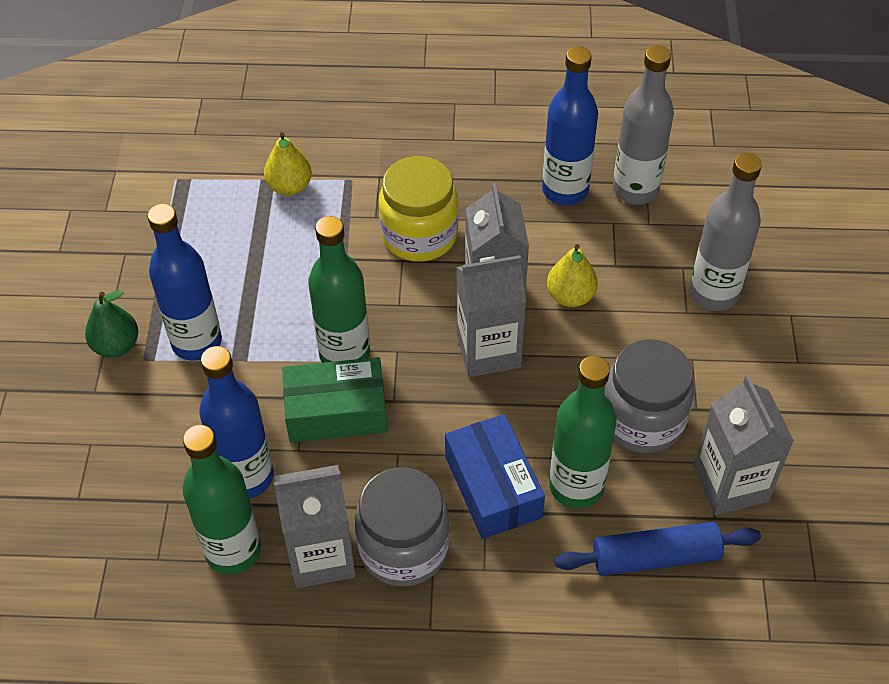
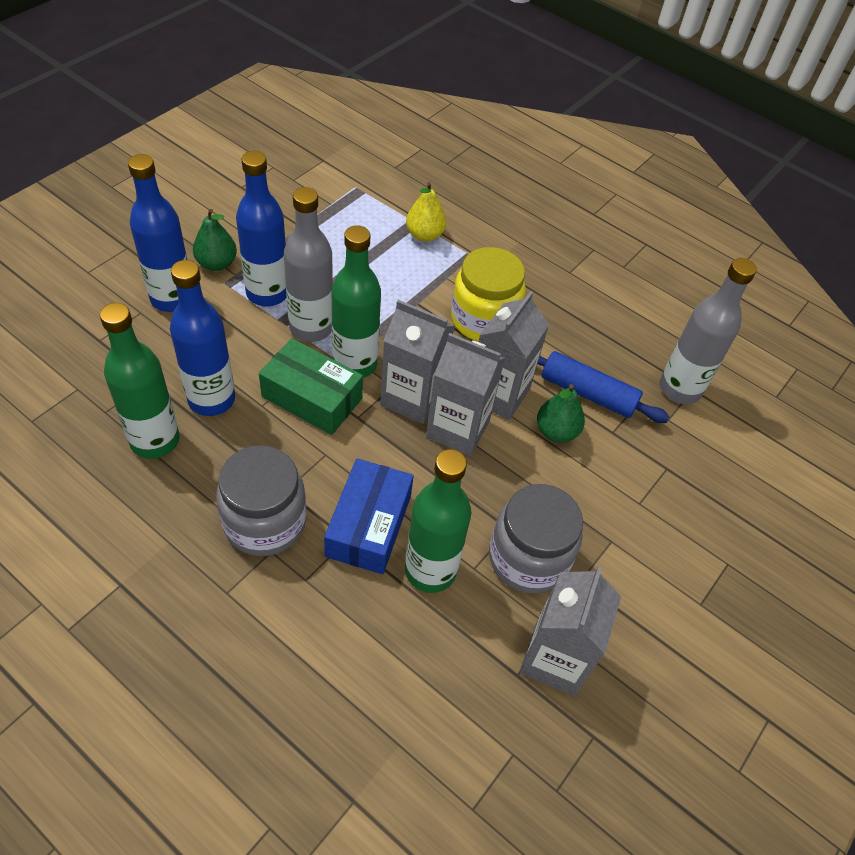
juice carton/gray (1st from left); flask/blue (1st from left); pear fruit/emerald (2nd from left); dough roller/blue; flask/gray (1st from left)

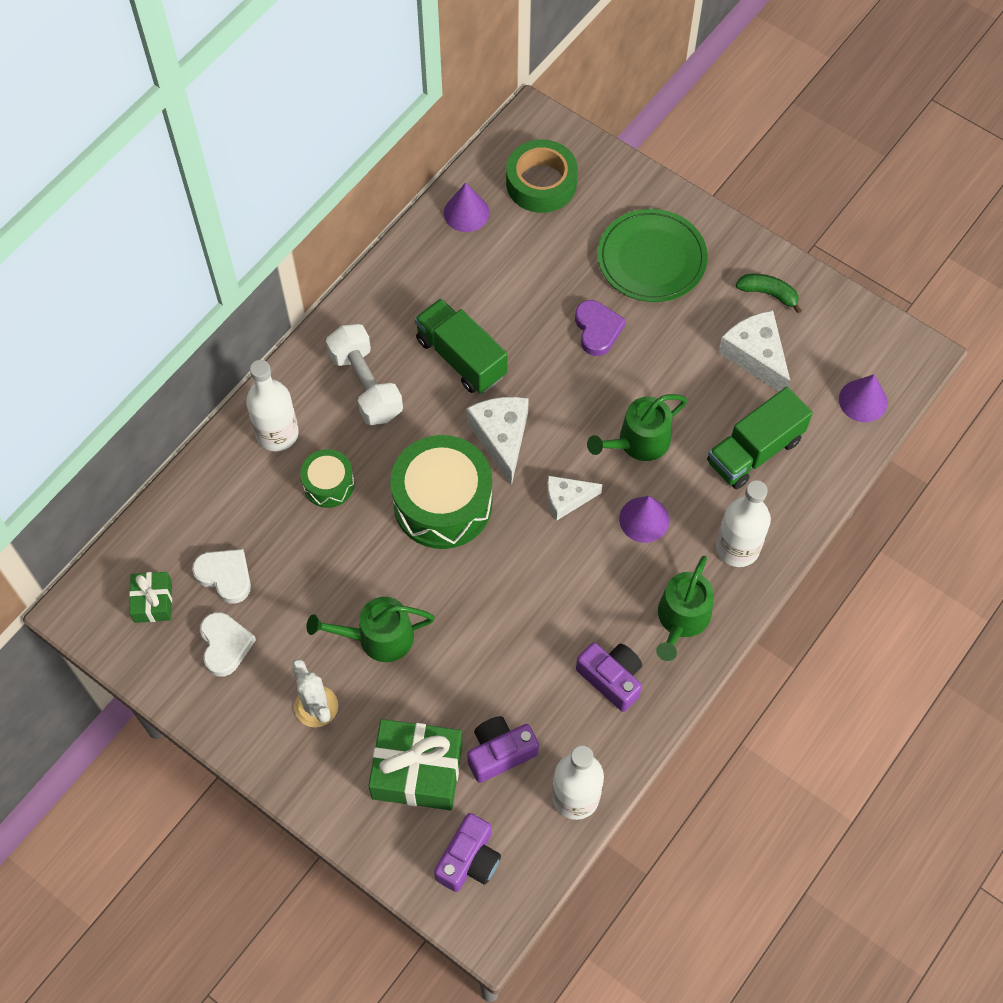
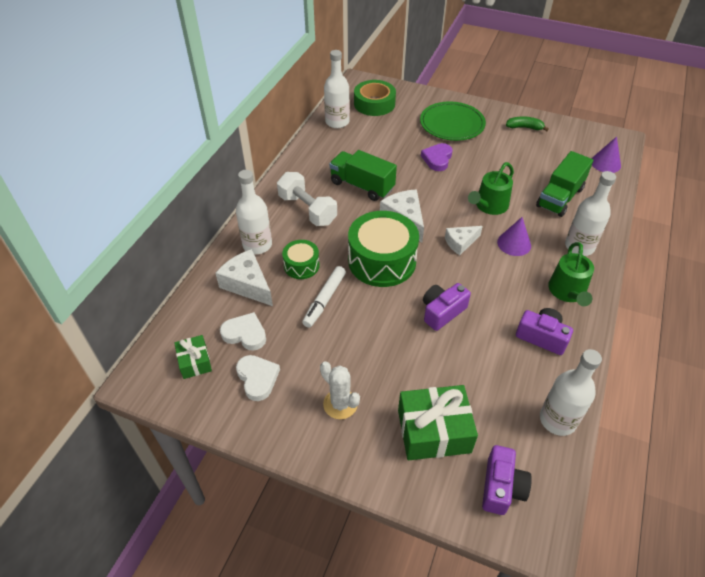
watering pot/emerald (1st from left in the first image); flask/pure white (2nd from left); photo camera/purple (1st from left); heart shape/purple; cheese wedge/pure white (1st from left); marker/pure white

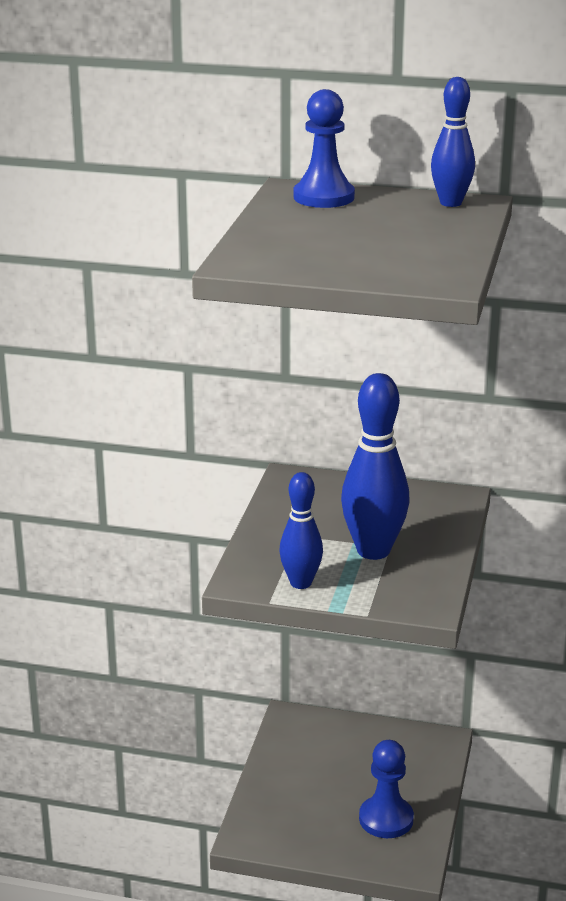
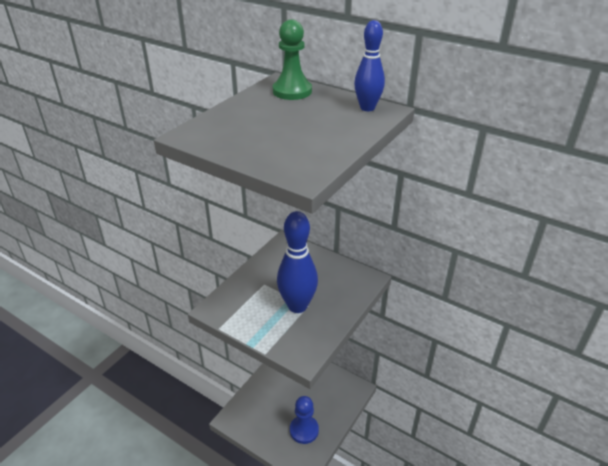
skittle/blue (1st from left in the first image); chess pawn/emerald

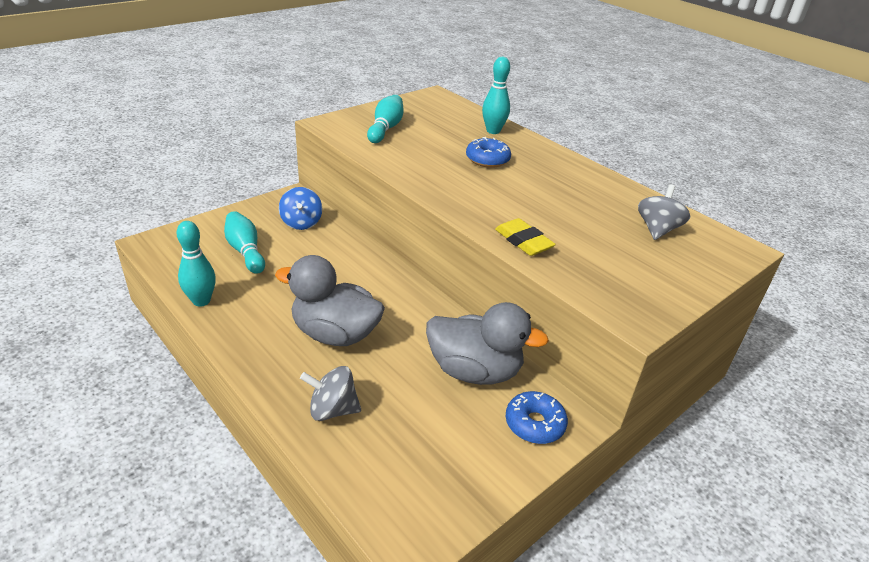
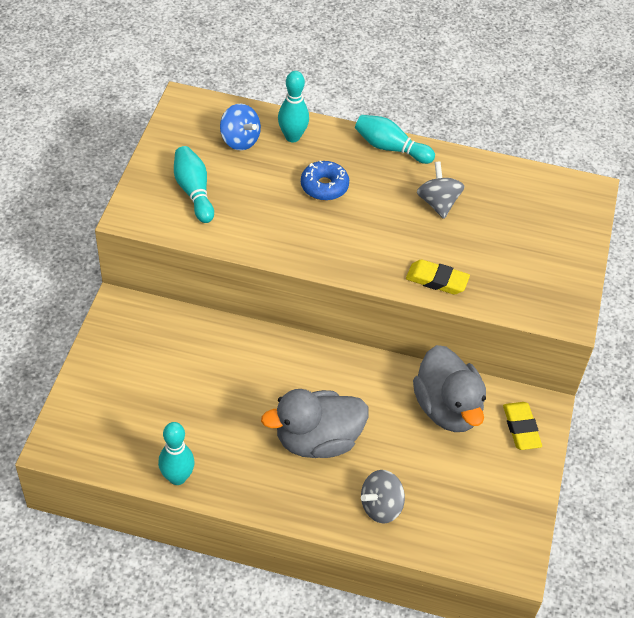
skittle/aqua (4th from left); toy top/blue; duck/gray (2nd from left); gum eraser/bright yellow (2nd from left); toy top/gray (2nd from left)

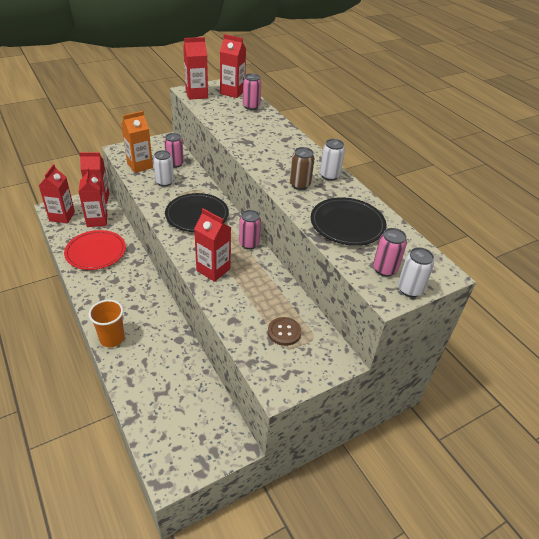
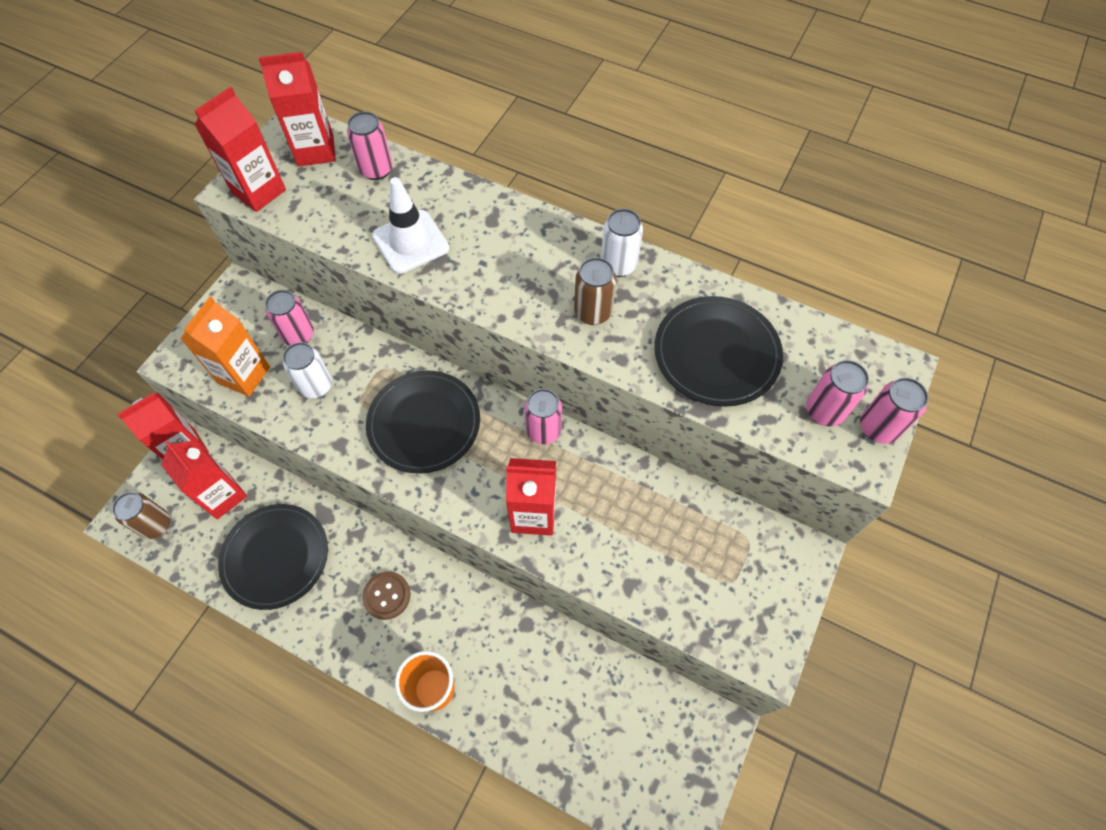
tin/brown (1st from left); dinner plate/black (1st from left); shirt button/brown; tin/rose-pink (5th from left); road cone/pure white

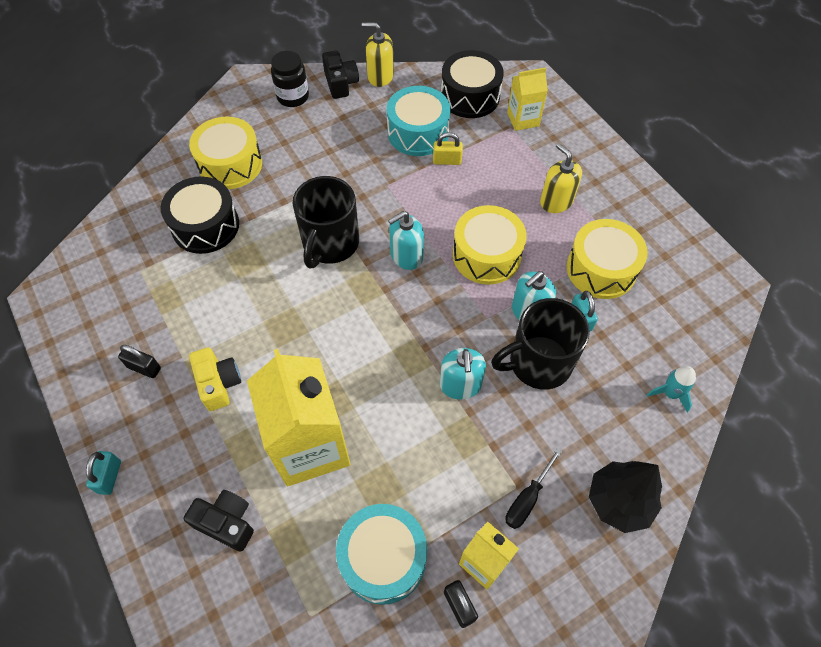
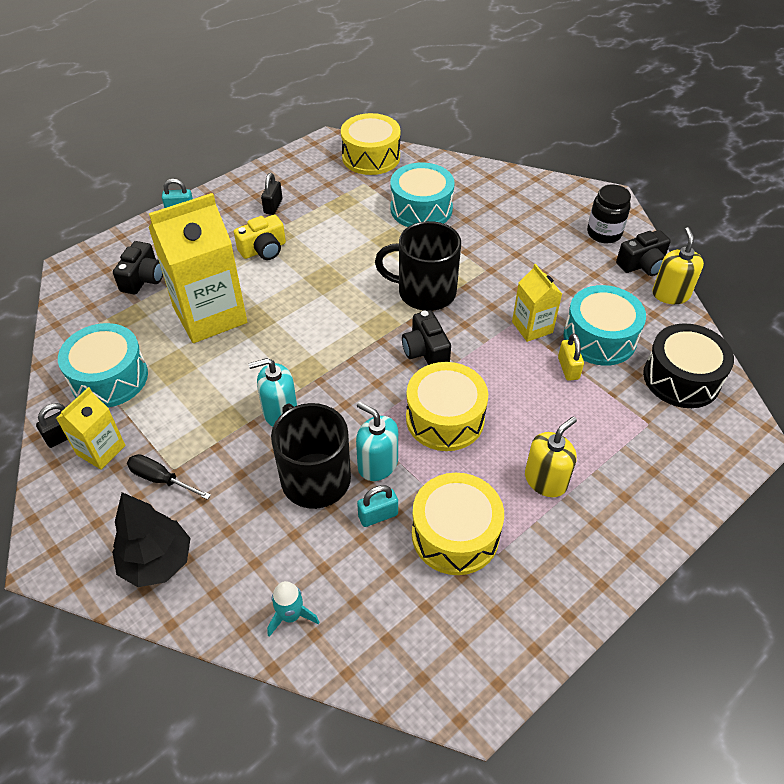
toy drum/aqua (2nd from left); toy drum/bright yellow (1st from left); photo camera/black (2nd from left); juice carton/bright yellow (3rd from left)

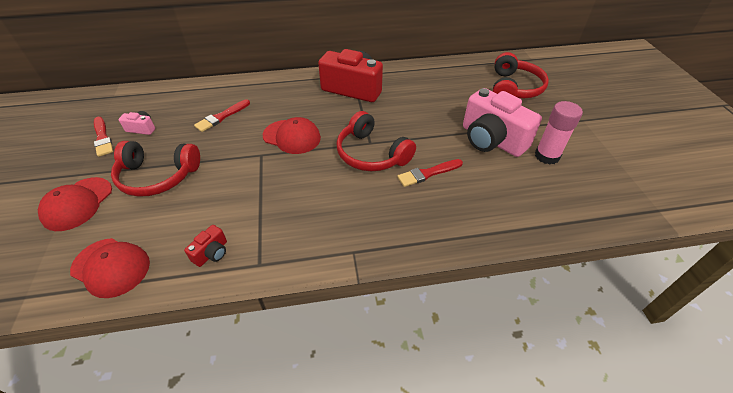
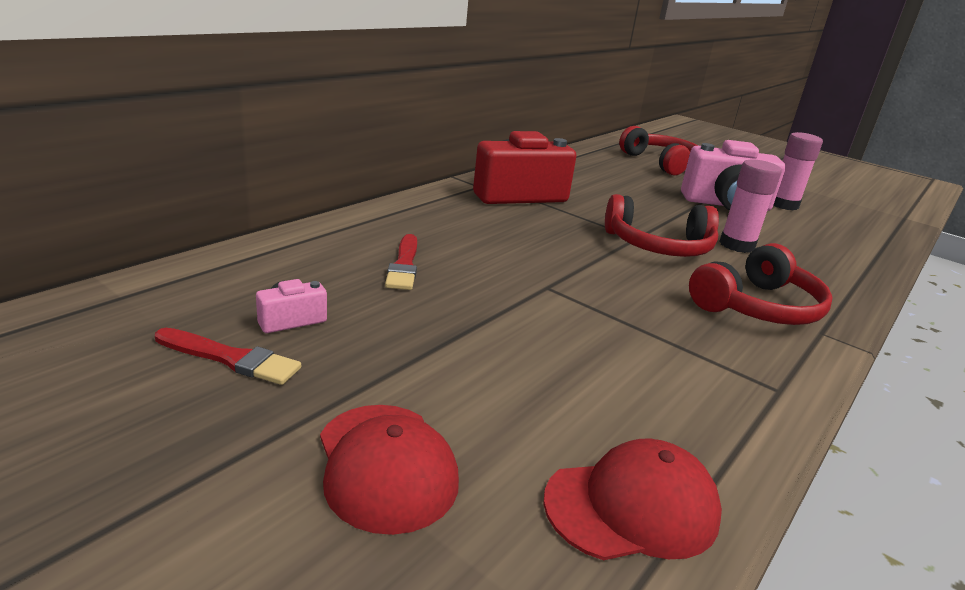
headset/scarlet (3rd from left); photo camera/scarlet (1st from left in the first image); cap/scarlet (3rd from left in the first image); glue stick/rose-pink (1st from left)

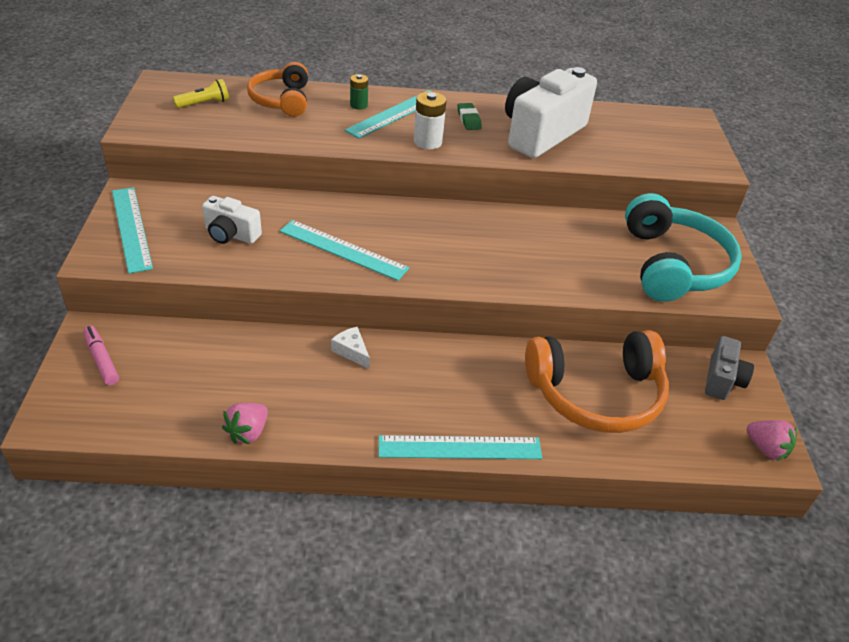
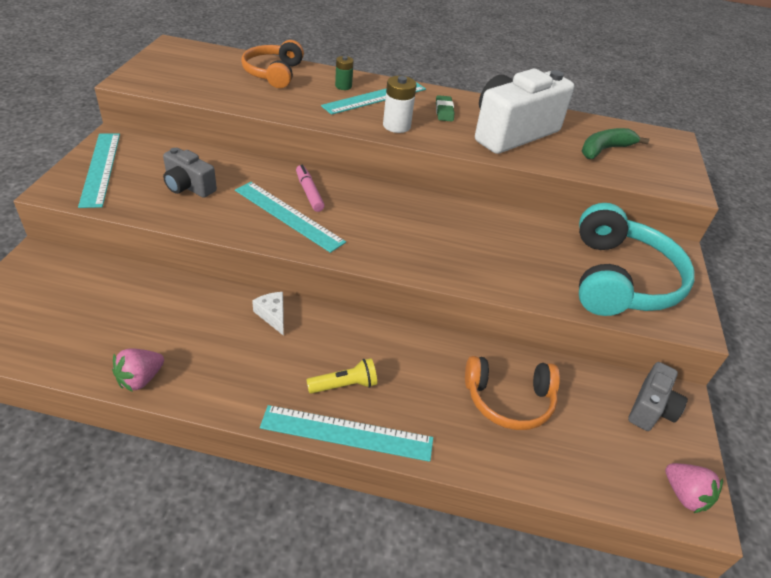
marker/rose-pink; flashlight/bright yellow; photo camera/gray (1st from left); headset/orange (2nd from left); banana fruit/emerald

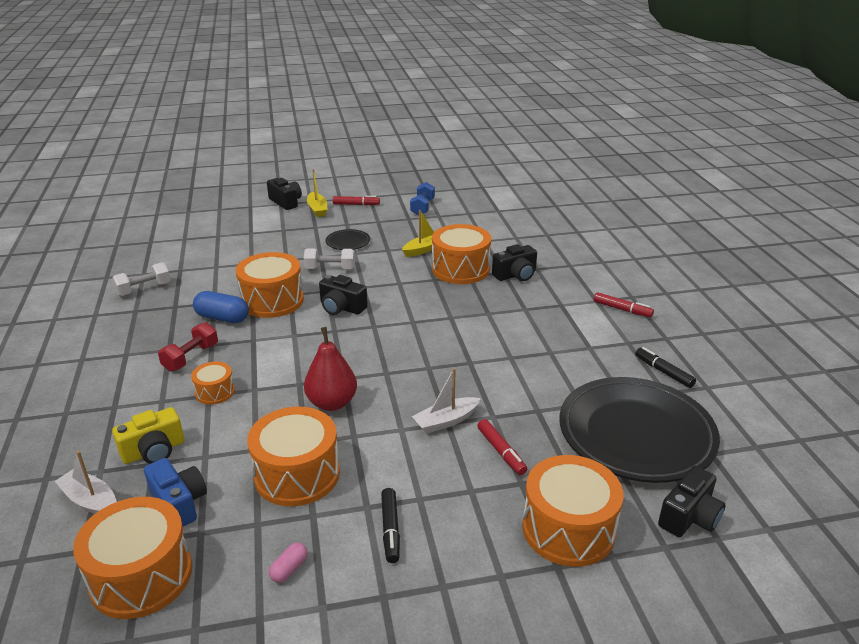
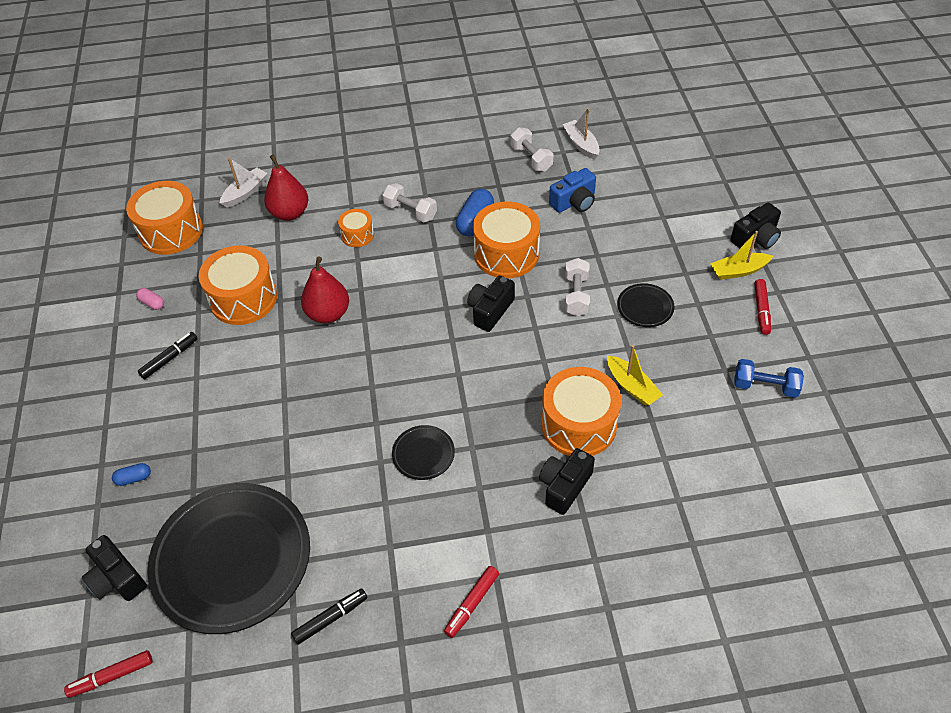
pear fruit/scarlet (1st from left); photo camera/blue; free weight/pure white (1st from left); marker/black (1st from left); toy boat/pure white (2nd from left); marker/scarlet (1st from left); photo camera/black (3rd from left); pill/blue (1st from left); dinner plate/black (2nd from left)

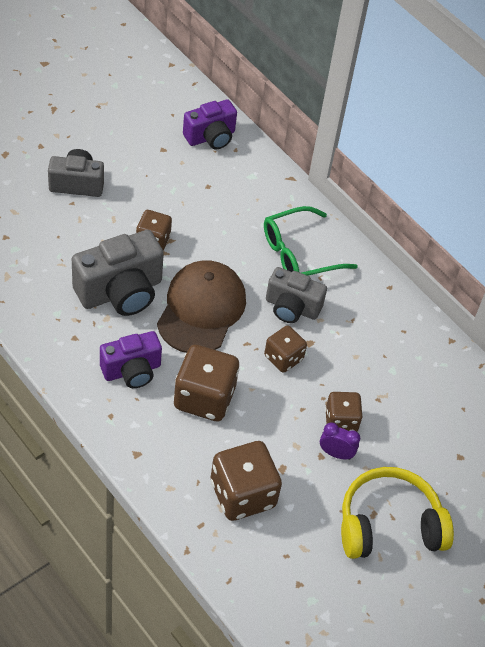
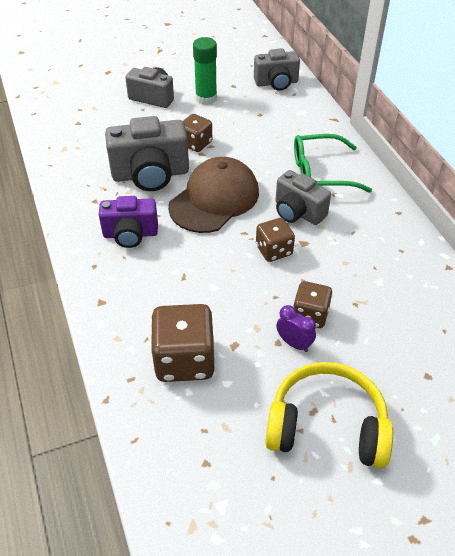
die/brown (2nd from left in the first image); photo camera/gray (3rd from left); glue stick/emerald

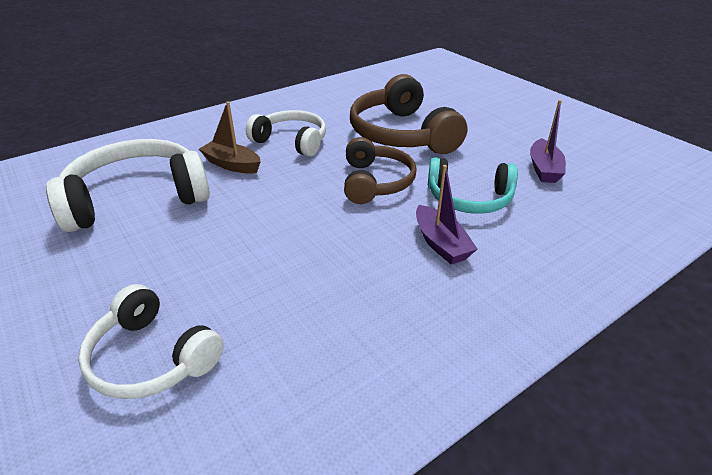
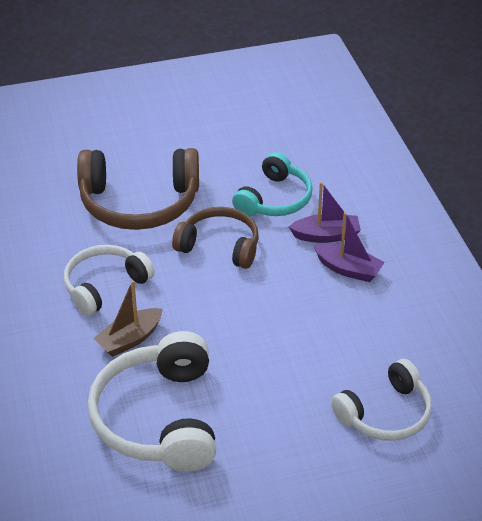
toy boat/purple (2nd from left)

